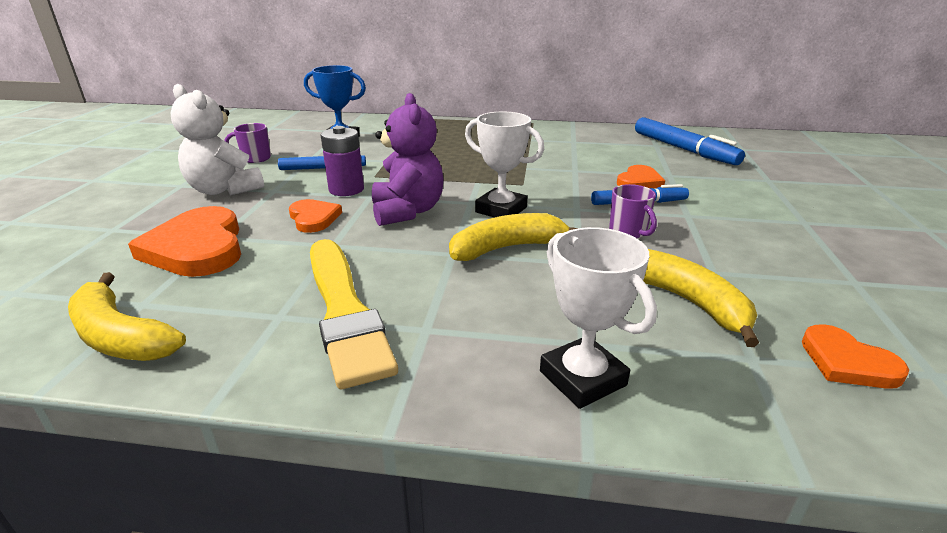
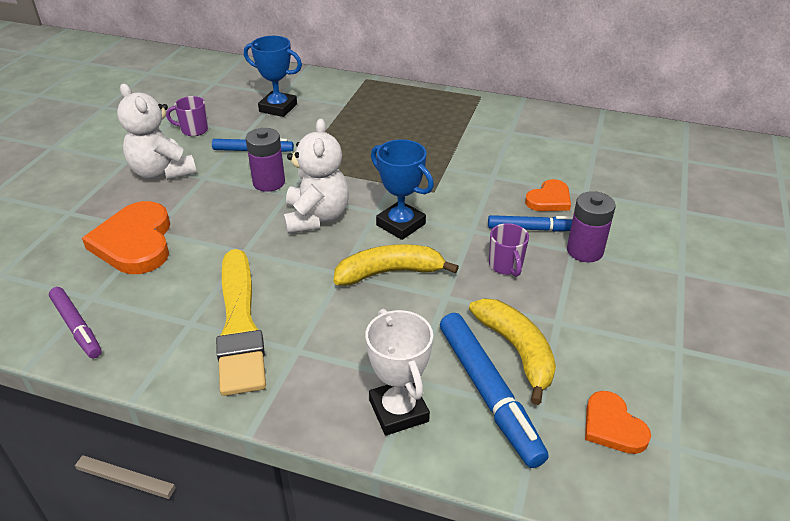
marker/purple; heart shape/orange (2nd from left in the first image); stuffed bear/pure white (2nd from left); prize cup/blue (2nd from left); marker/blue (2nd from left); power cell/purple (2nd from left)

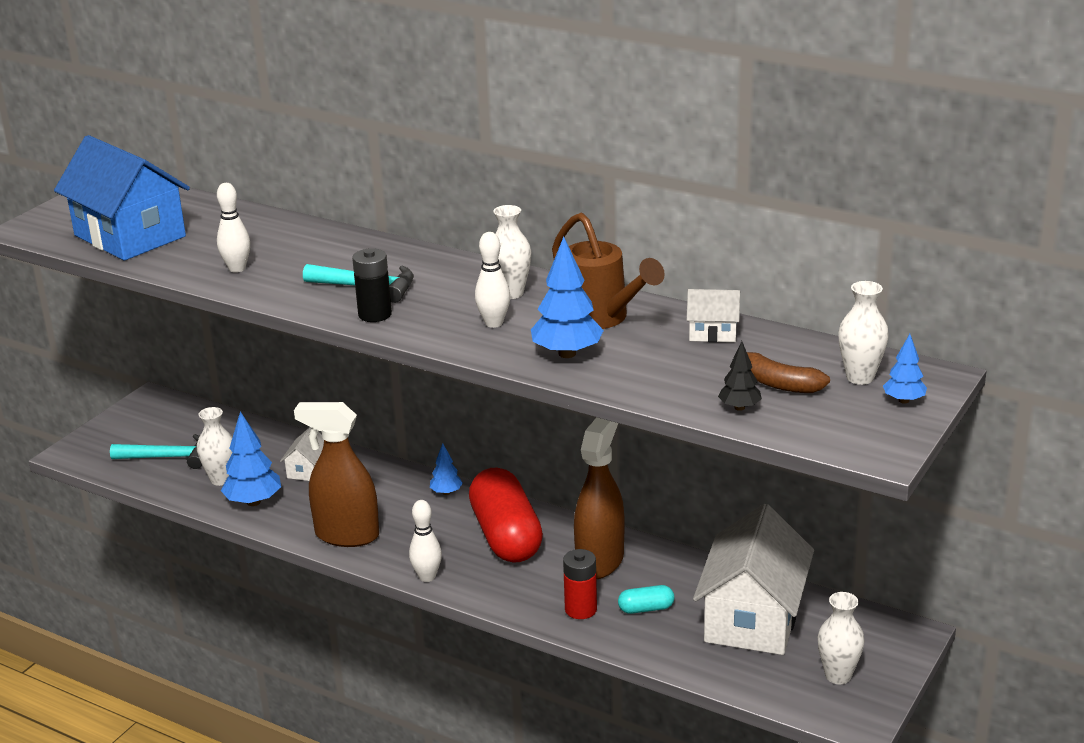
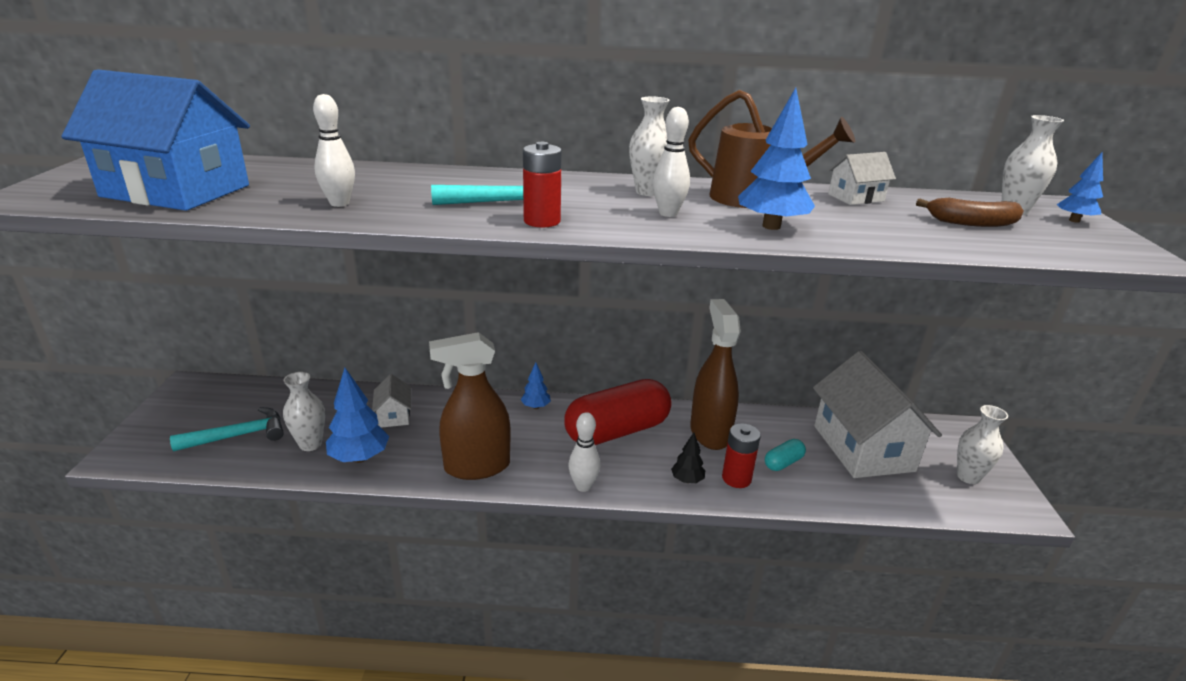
power cell/scarlet (1st from left); pill/scarlet; fir tree/black

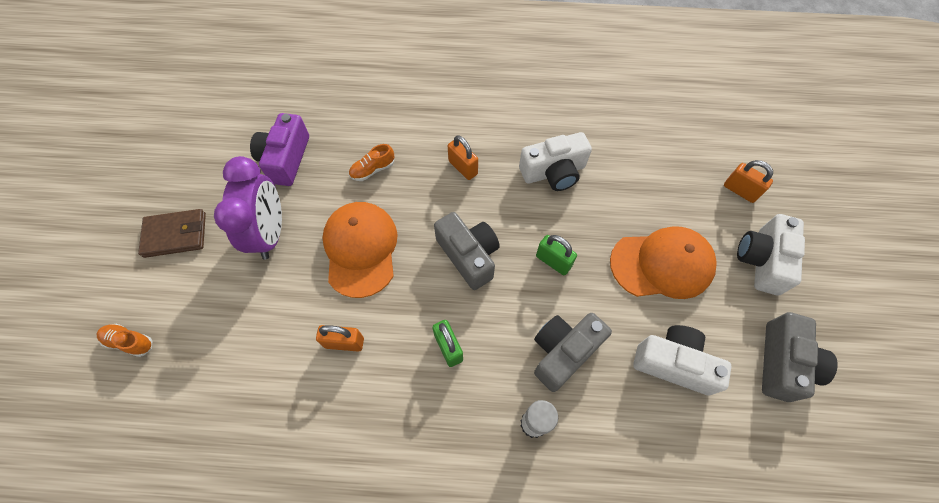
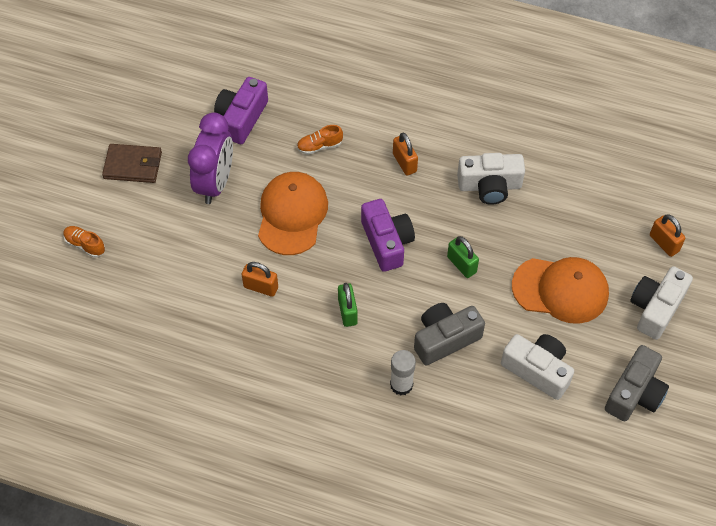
photo camera/purple (2nd from left)

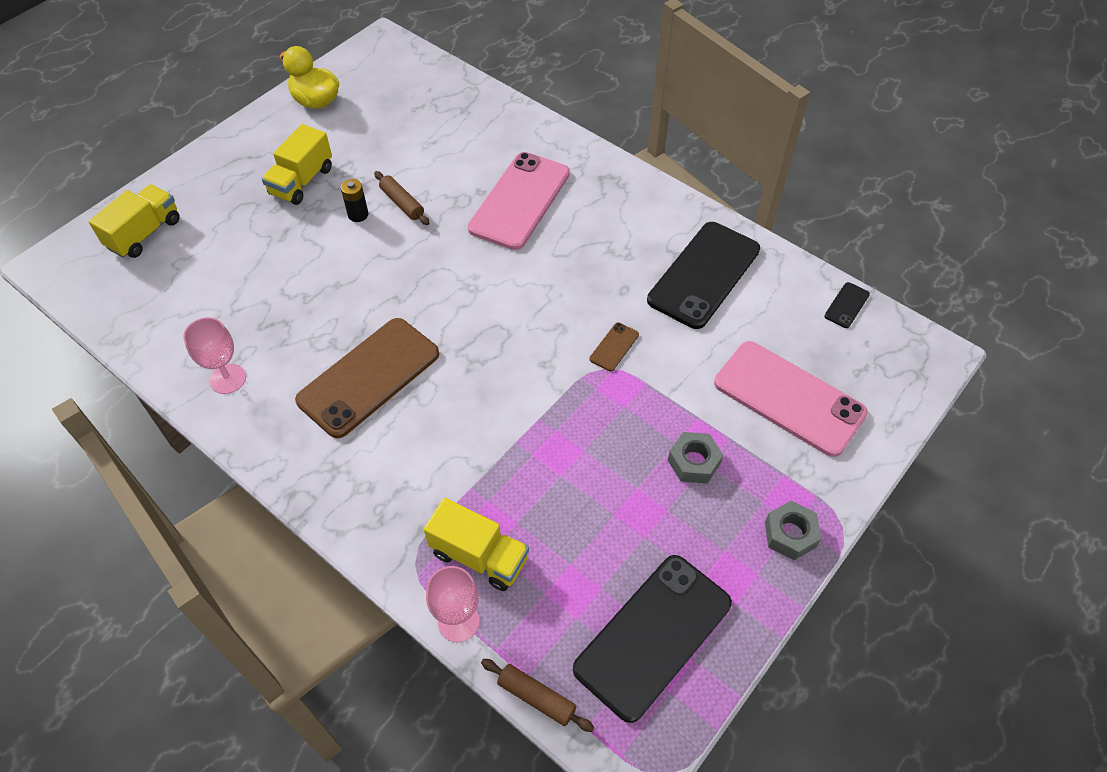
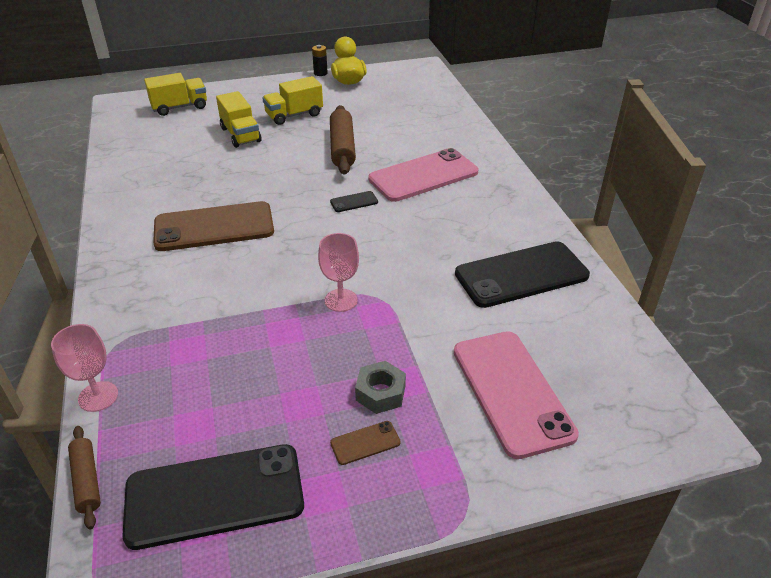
wine glass/rose-pink (2nd from left); power cell/black; dough roller/brown (2nd from left); toy truck/bright yellow (2nd from left); smartphone/brown (2nd from left); hexagon nut/gray (2nd from left in the first image); smartphone/black (2nd from left)

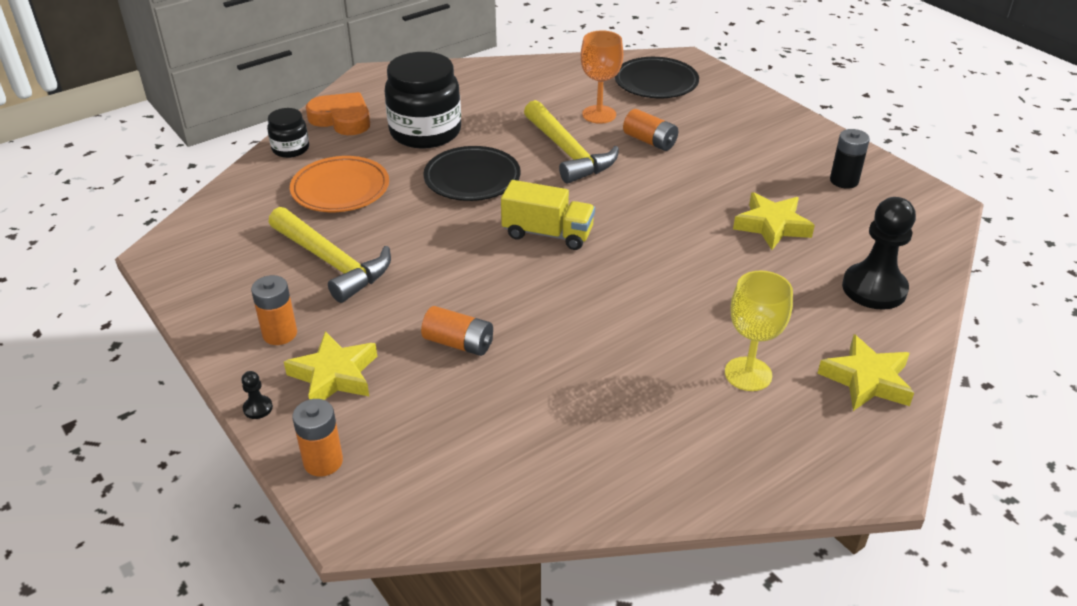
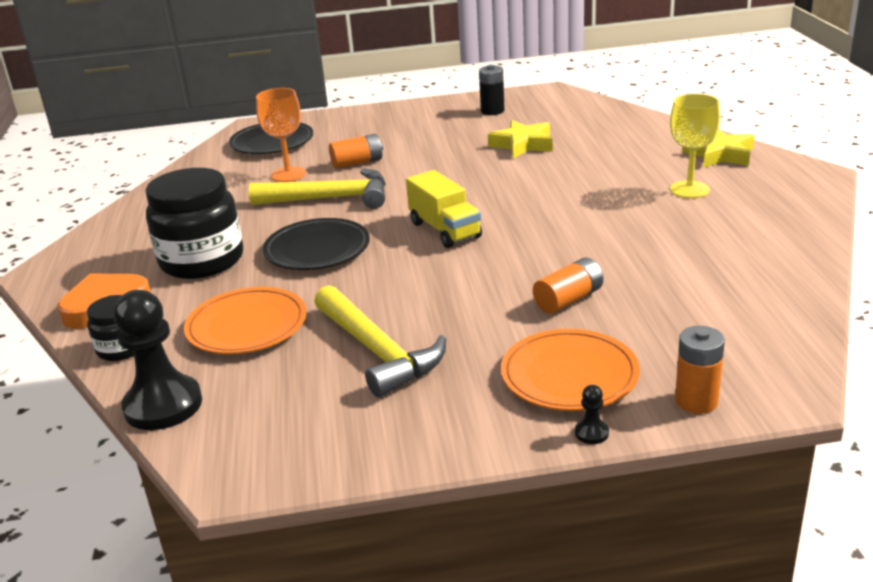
power cell/orange (1st from left in the first image); claw hammer/bright yellow (2nd from left); dinner plate/orange (2nd from left); toy truck/bright yellow; chess pawn/black (1st from left)

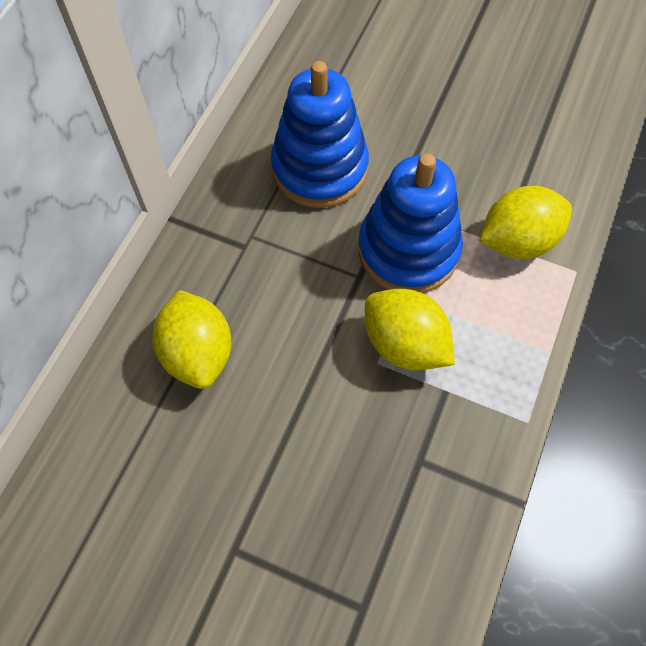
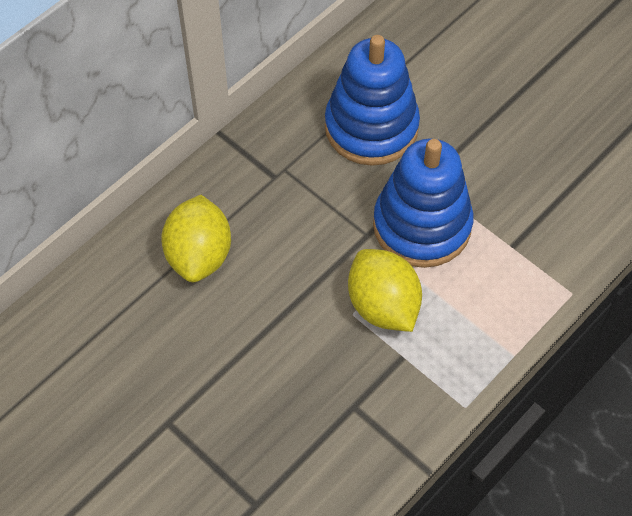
toy lemon/bright yellow (3rd from left in the first image)

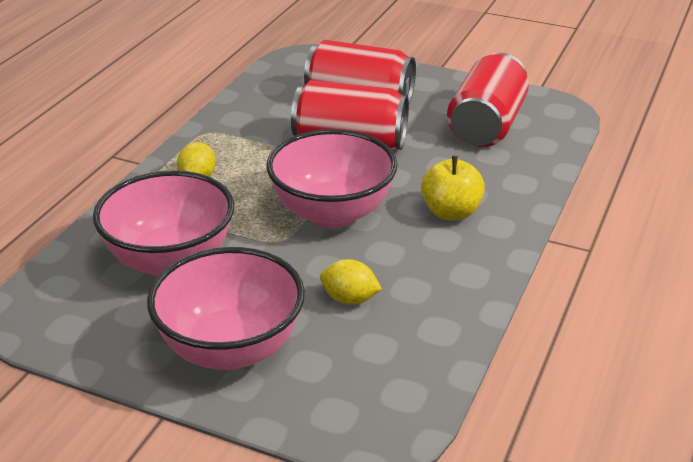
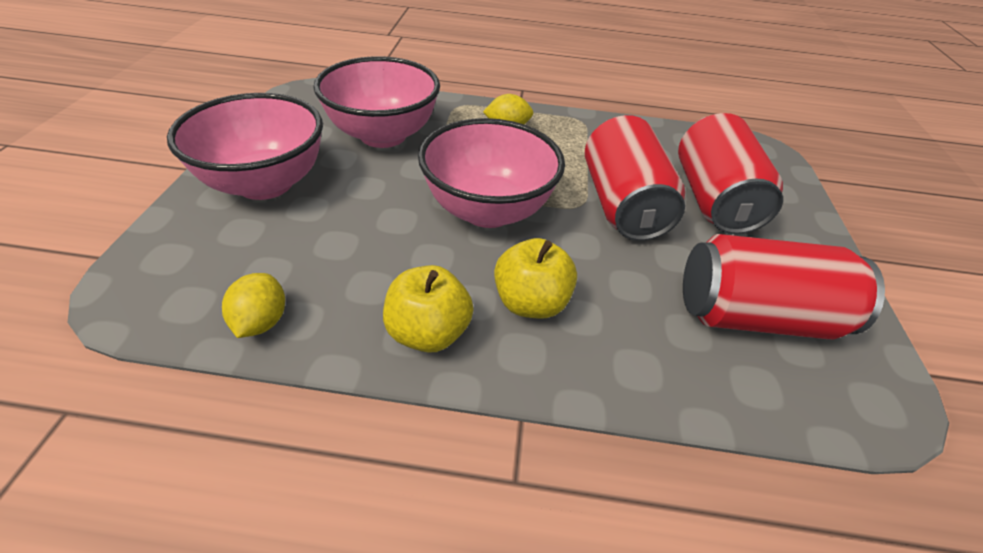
toy lemon/bright yellow (1st from left); apple fruit/bright yellow (1st from left)

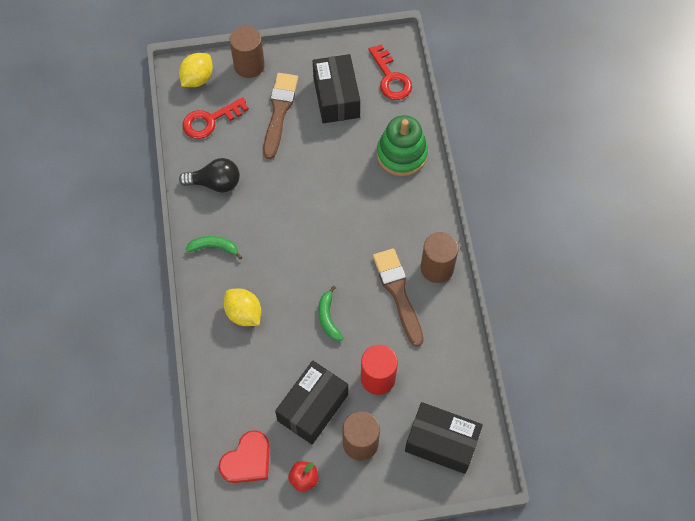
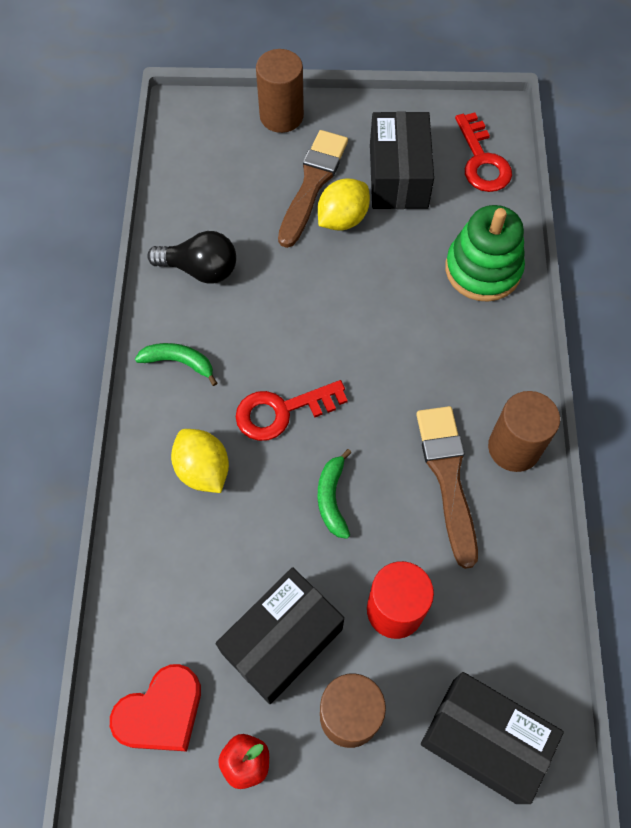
toy lemon/bright yellow (2nd from left); latchkey/scarlet (1st from left)

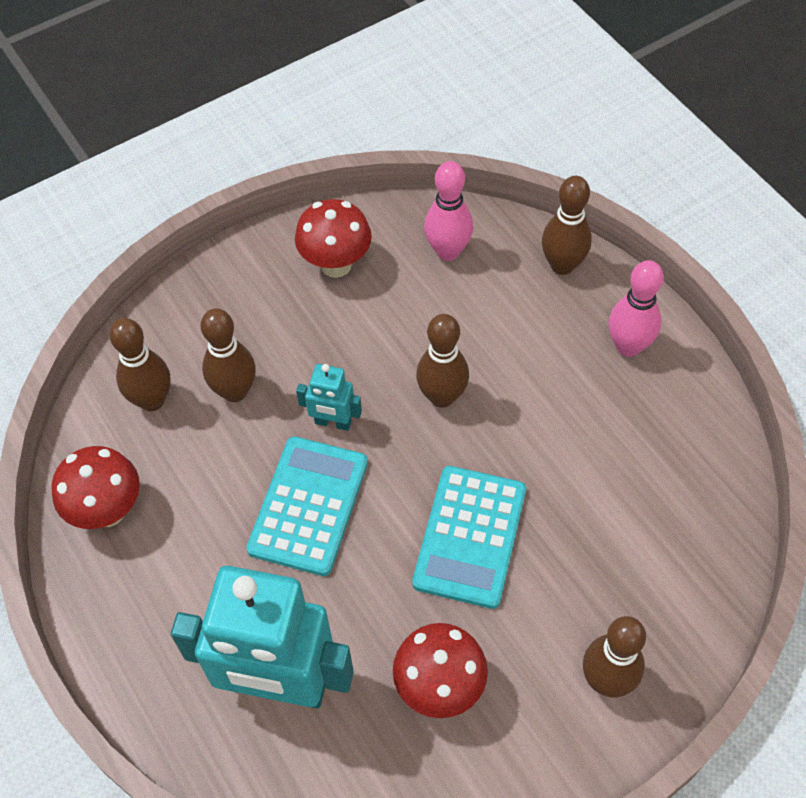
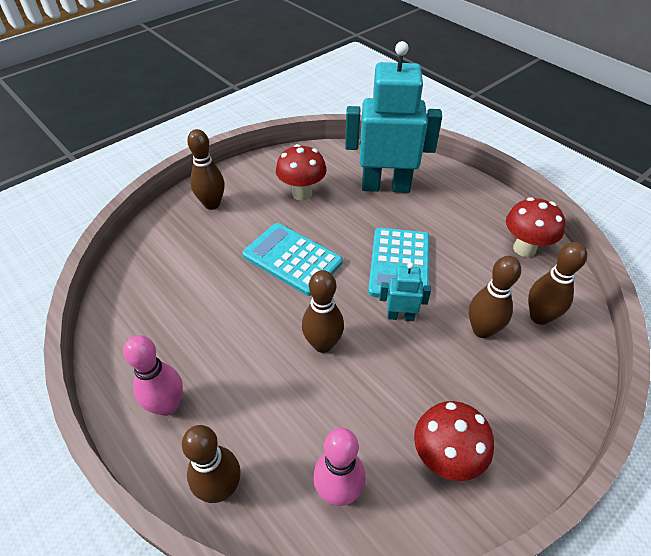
adding machine/aqua (1st from left)

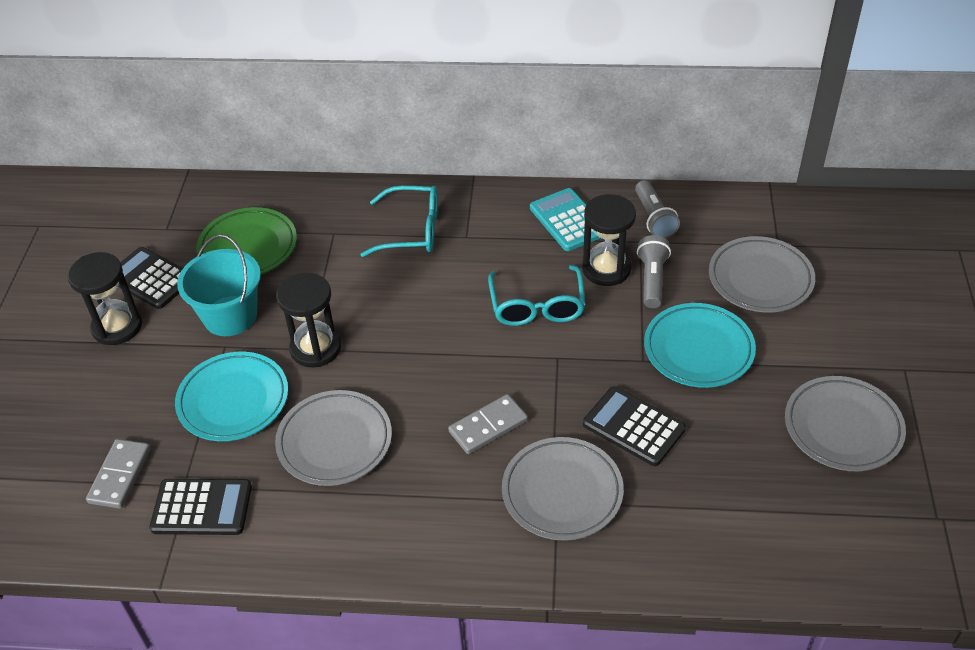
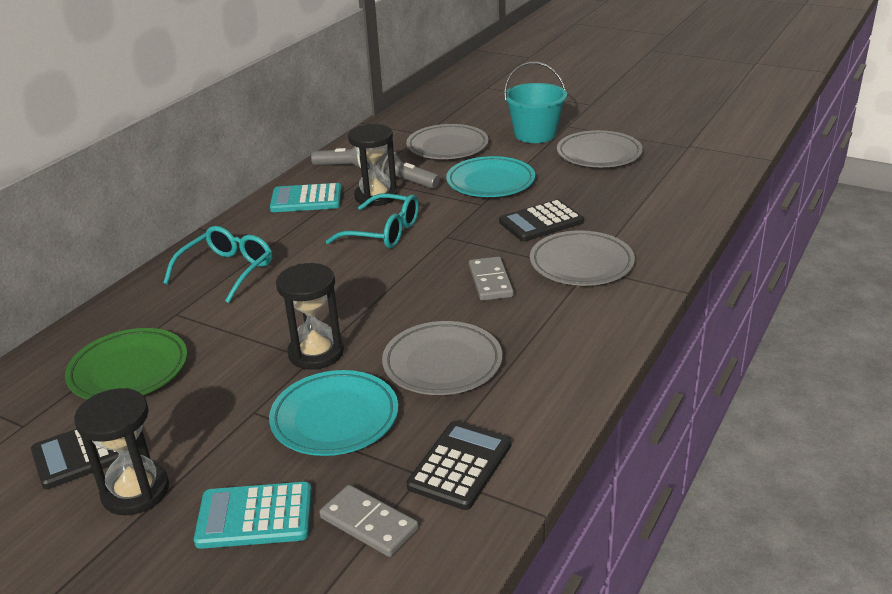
pail/aqua; adding machine/aqua (1st from left)

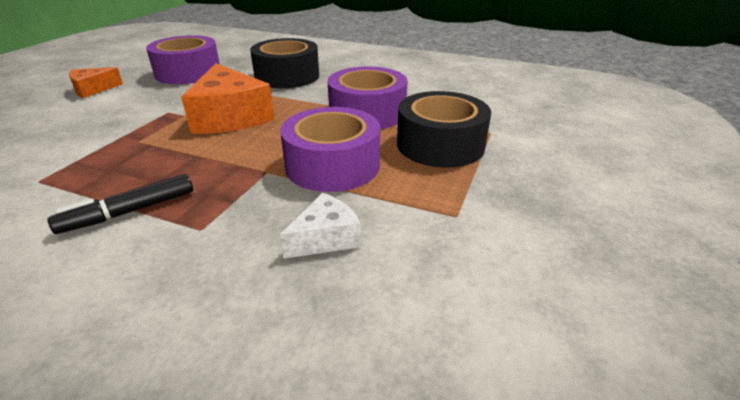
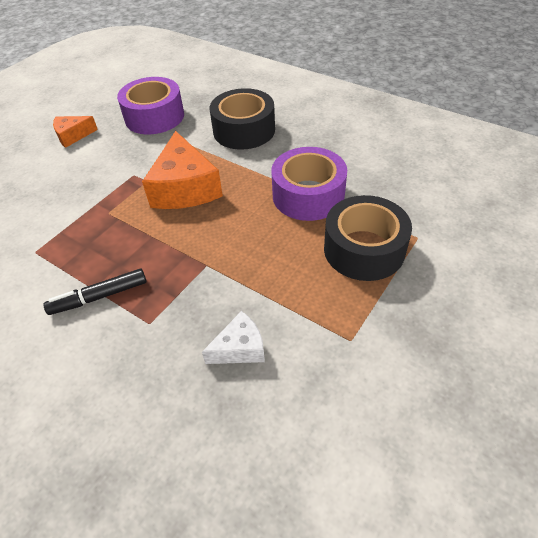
tape/purple (2nd from left in the first image)

